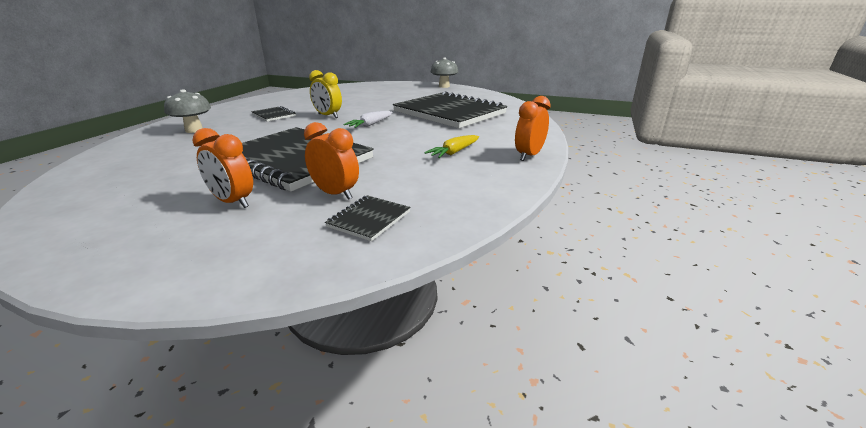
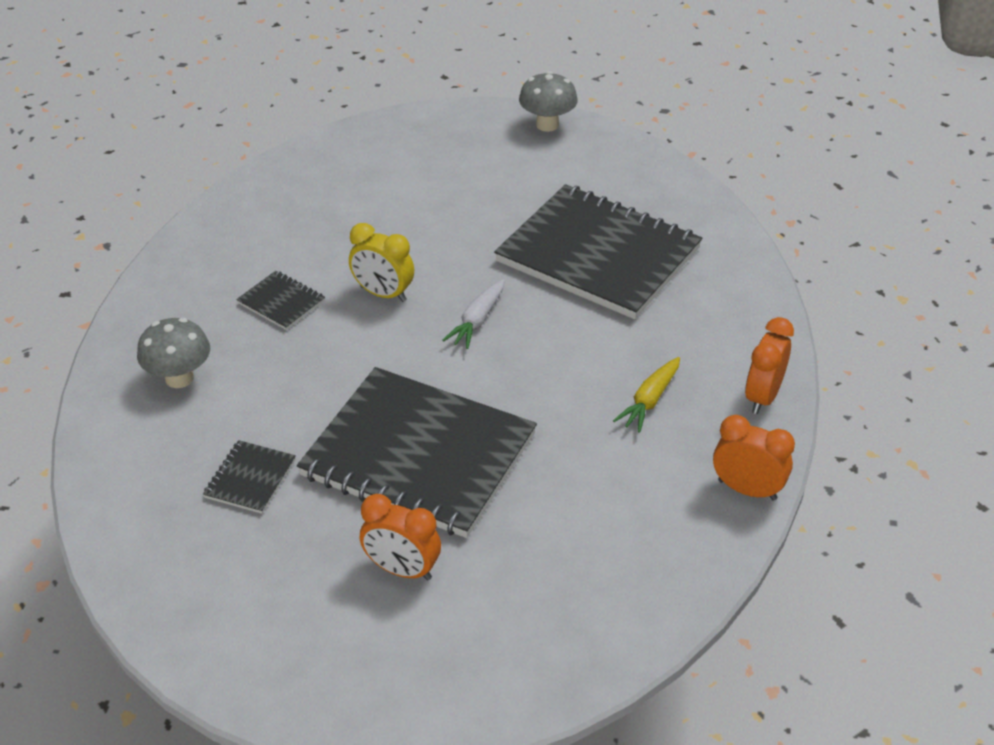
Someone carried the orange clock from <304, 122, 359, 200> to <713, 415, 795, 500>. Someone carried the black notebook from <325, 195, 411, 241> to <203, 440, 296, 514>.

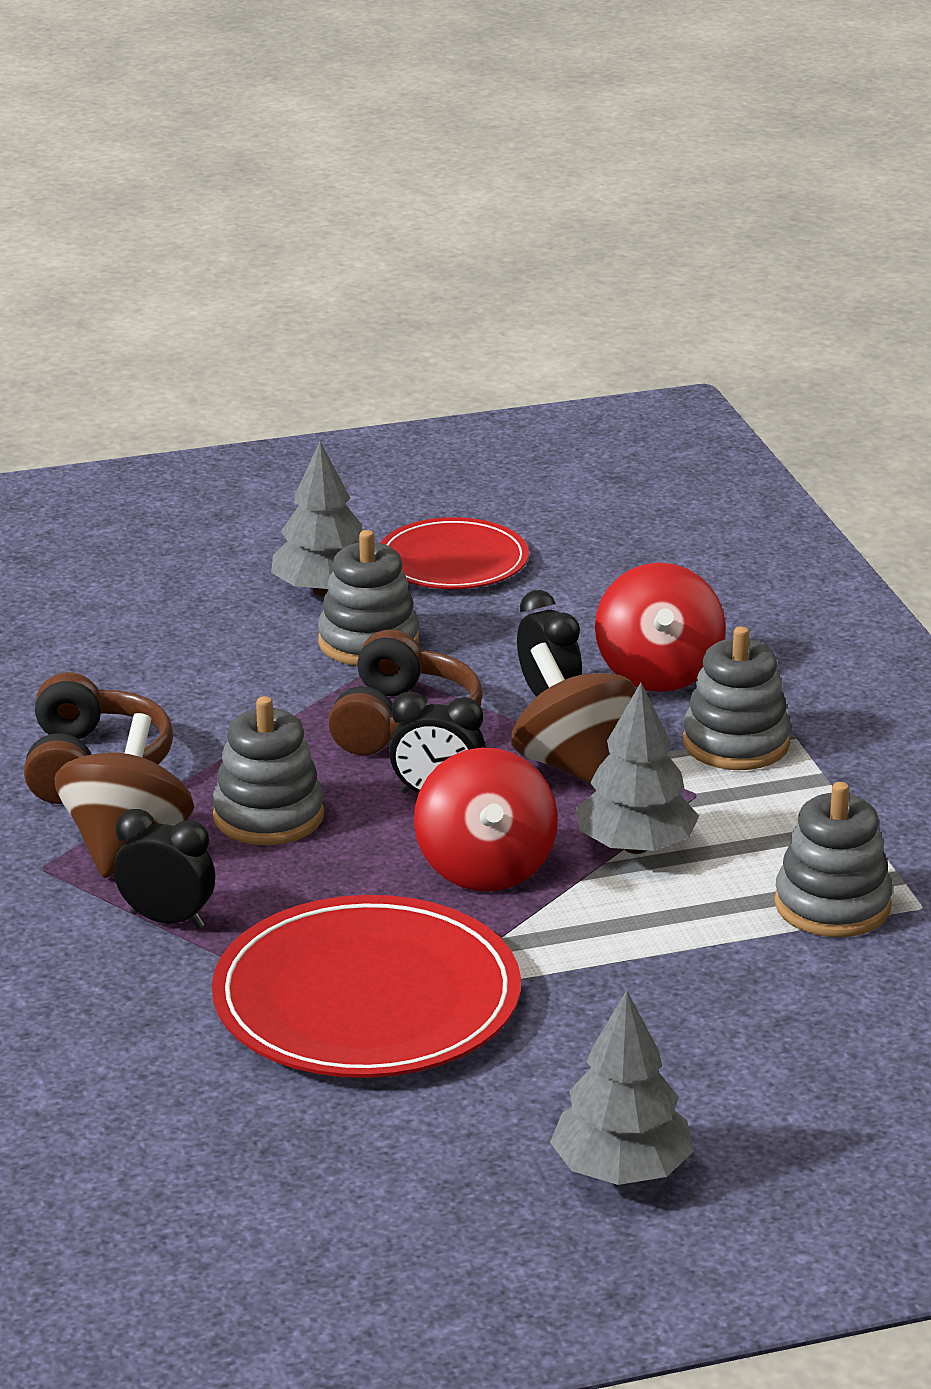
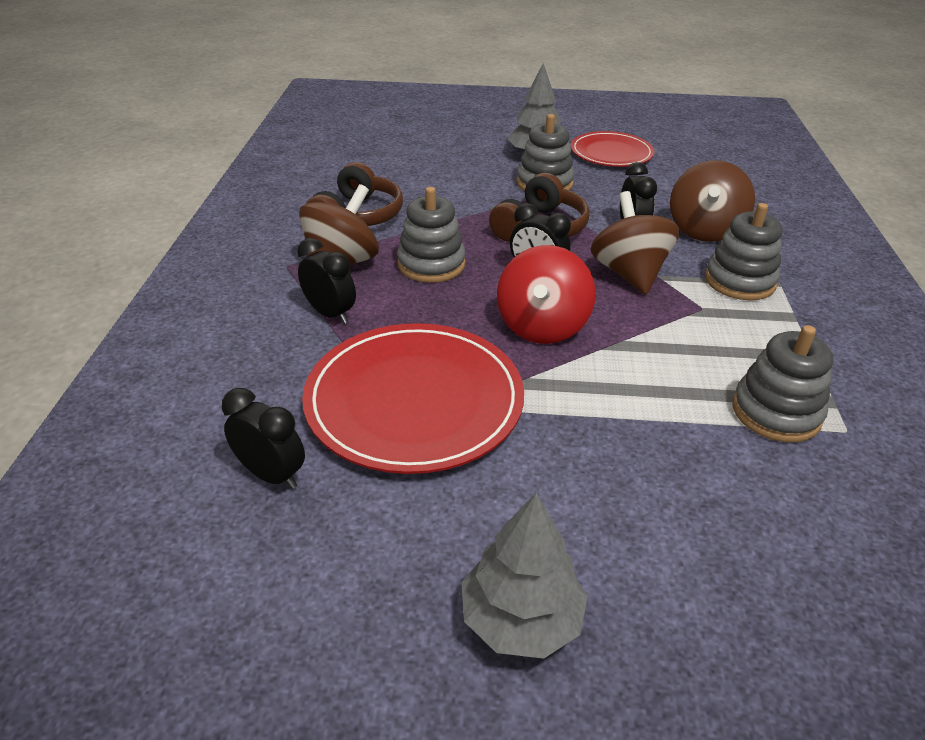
Someone took away the grey tree at <577, 683, 699, 854>. Someone repainted the red spinning top at <595, 562, 726, 692>, which became the brown spinning top at <670, 160, 755, 242>. Someone put down the black clock at <222, 388, 305, 489>.

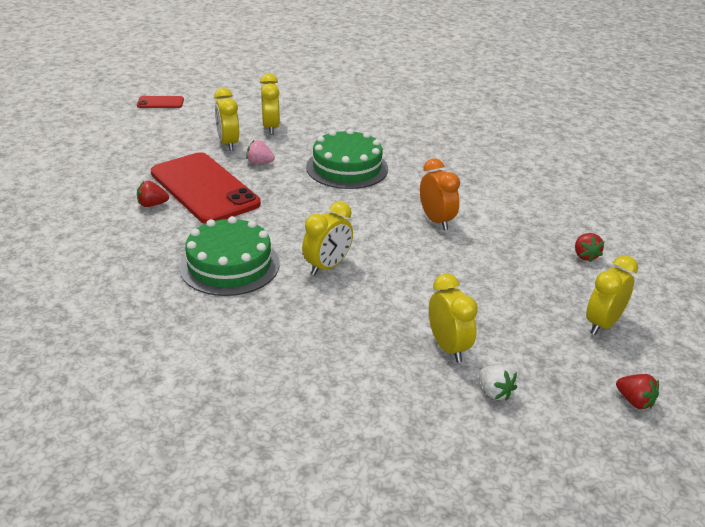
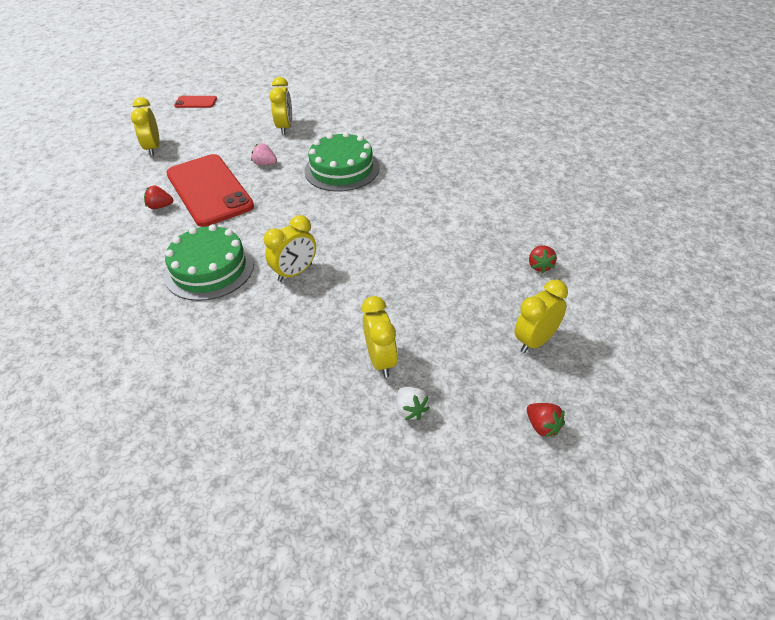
Someone carried the yellow clock from <214, 88, 239, 151> to <131, 97, 160, 156>. Someone took away the orange clock at <420, 158, 460, 230>.

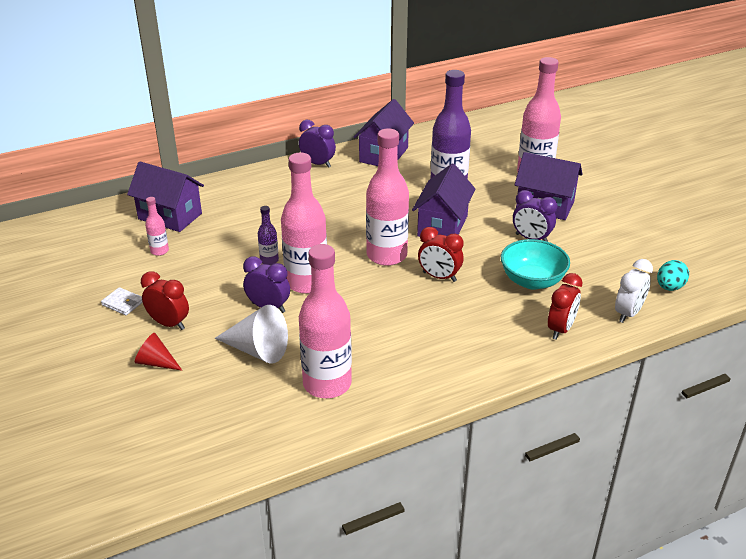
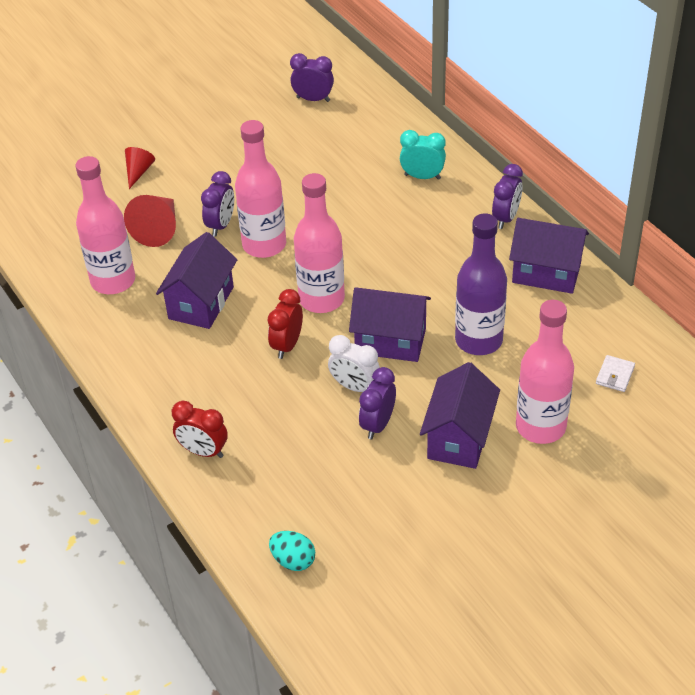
Someone carried the white wallet from <101, 287, 143, 315> to <596, 355, 635, 392>. Someone carried the purple house from <127, 162, 204, 232> to <156, 232, 237, 329>. Someone took away the red clock at <141, 271, 189, 330>. Someone took away the pink bottle at <145, 197, 169, 256>. Someone repainted the white cone at <215, 305, 288, 363>, which became the red cone at <124, 195, 176, 247>. Someone took away the purple bottle at <258, 206, 279, 265>. Someone took away the turquoise bowl at <501, 239, 570, 290>. Someone carried the white clock from <615, 259, 653, 323> to <328, 335, 380, 392>. Someone put down the purple clock at <290, 53, 334, 102>. Someone put down the turquoise clock at <400, 130, 446, 180>.

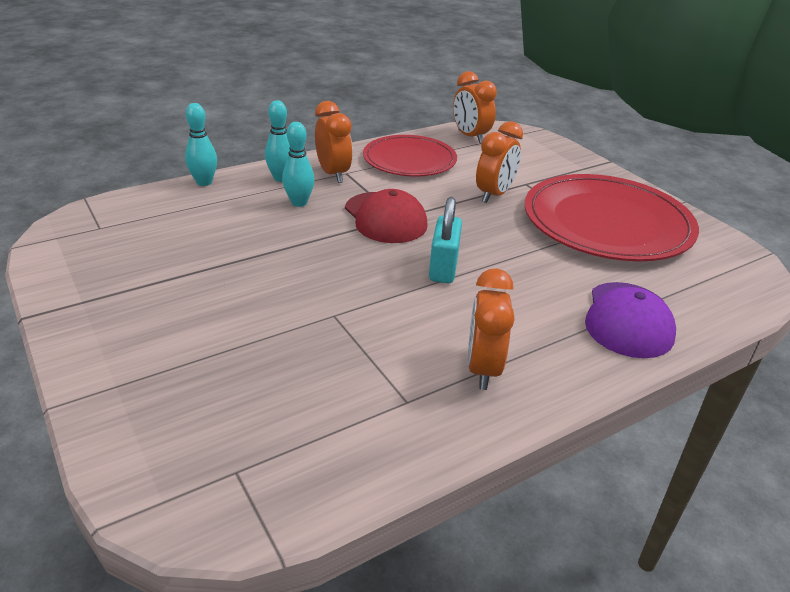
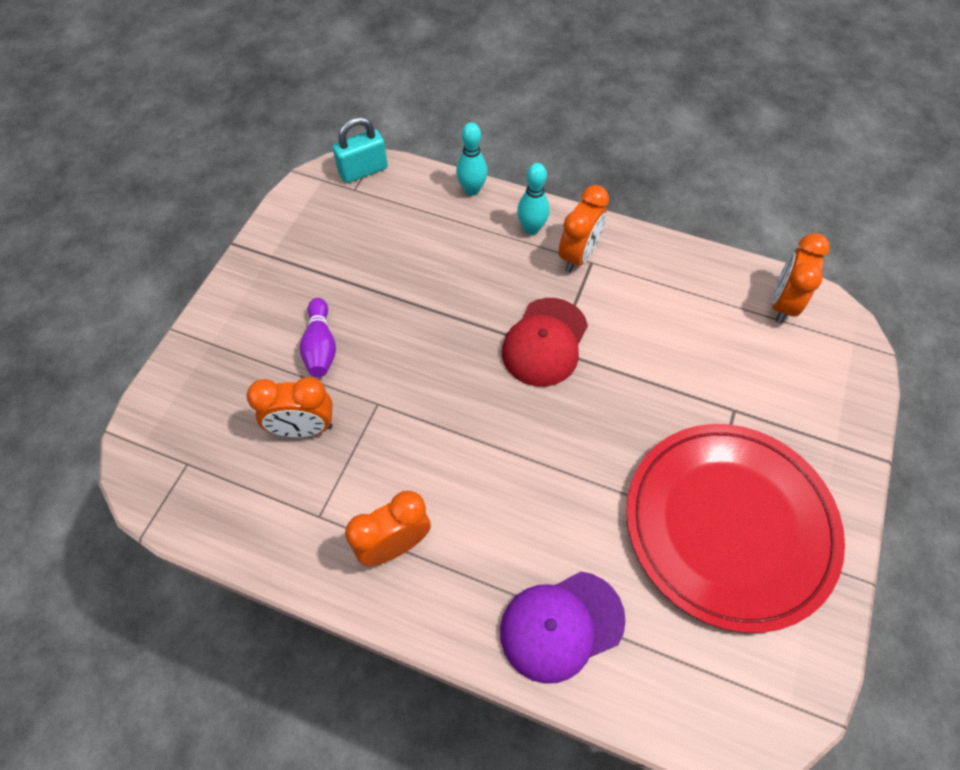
Someone took away the turquoise bowling pin at <282, 122, 315, 207>. Someone took away the red plate at <363, 135, 457, 177>. Someone carried the turquoise padlock from <429, 197, 462, 283> to <332, 117, 388, 183>. Someone carried the orange clock from <476, 121, 523, 203> to <247, 377, 333, 437>. Someone put down the purple bowling pin at <300, 298, 336, 377>.

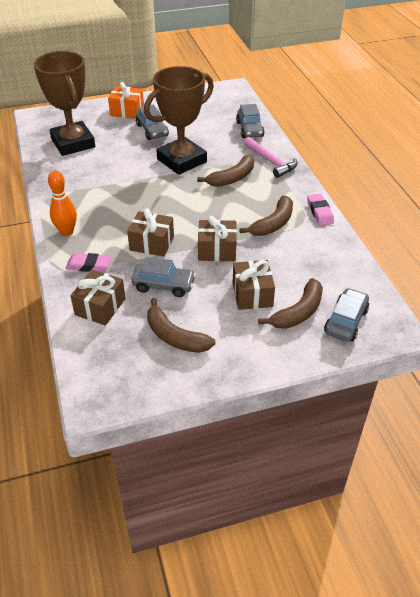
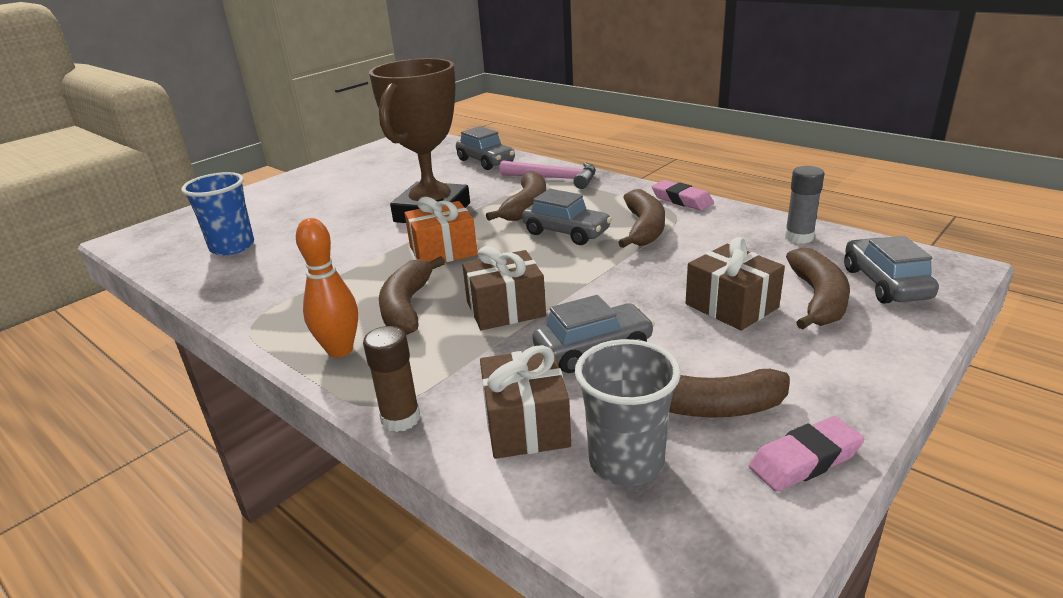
Someone swapped the brown trophy at <34, 51, 95, 156> for the blue cup at <181, 172, 254, 255>. Someone carried the pink eraser from <65, 253, 112, 272> to <749, 416, 864, 492>. Someone carried the orange gift from <108, 82, 144, 119> to <405, 197, 478, 262>. Someone carried the grey car from <136, 105, 169, 140> to <522, 189, 612, 245>. Someone took away the brown gift at <198, 216, 237, 261>. Someone put down the brown glue stick at <363, 326, 420, 432>. Someone put down the brown banana at <379, 256, 445, 335>. Someone put down the grey cup at <575, 339, 681, 486>. Someone put down the grey glue stick at <785, 166, 824, 244>.

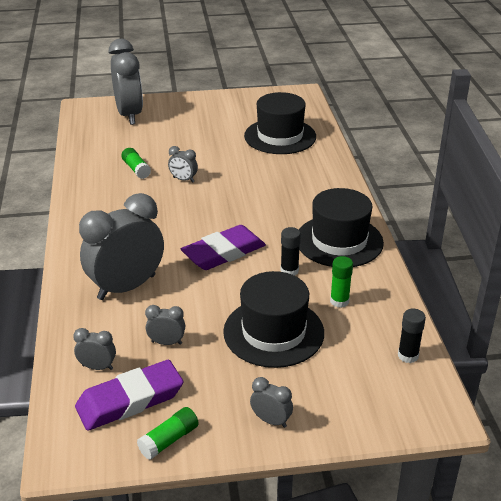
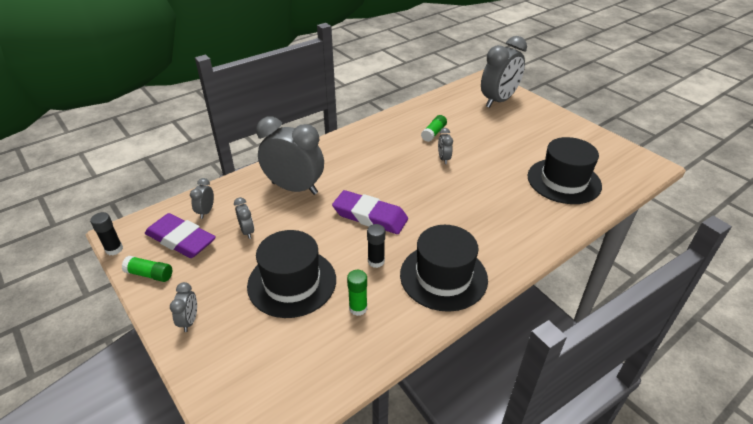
Someone rotated the grey clock at <73, 328, 116, 370> by 150 degrees counterclockwise. Someone carried the black glue stick from <398, 308, 426, 363> to <90, 212, 123, 255>.

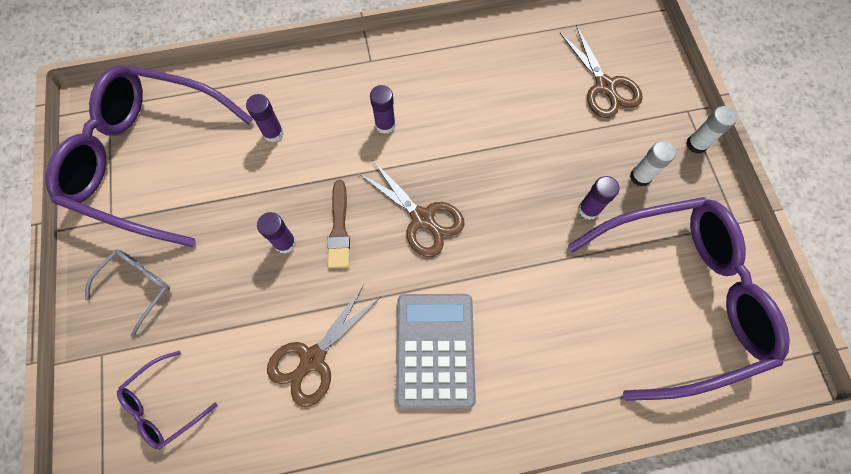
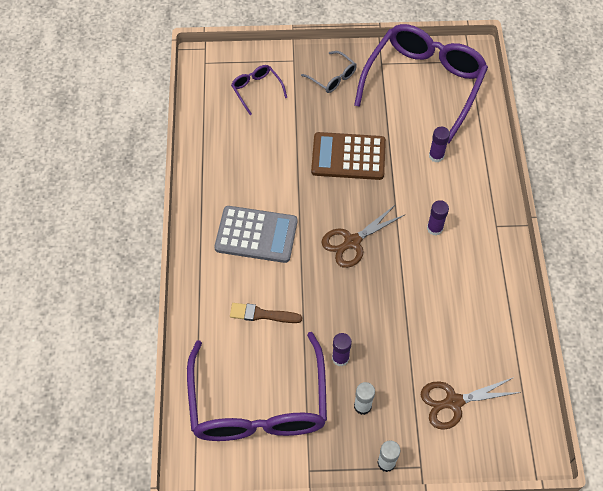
Someone swapped the purple glue stick at <257, 212, 296, 253> for the brown calculator at <311, 132, 386, 180>. Someone took away the brown scissors at <267, 283, 379, 407>. Someone carried the brown brush from <327, 180, 350, 268> to <230, 303, 302, 323>.

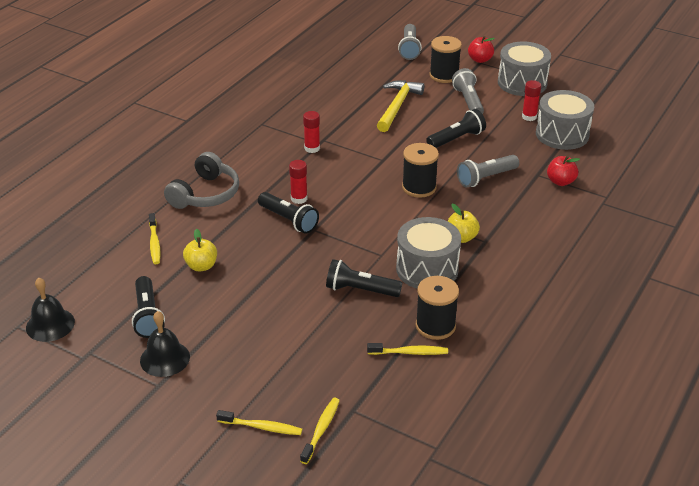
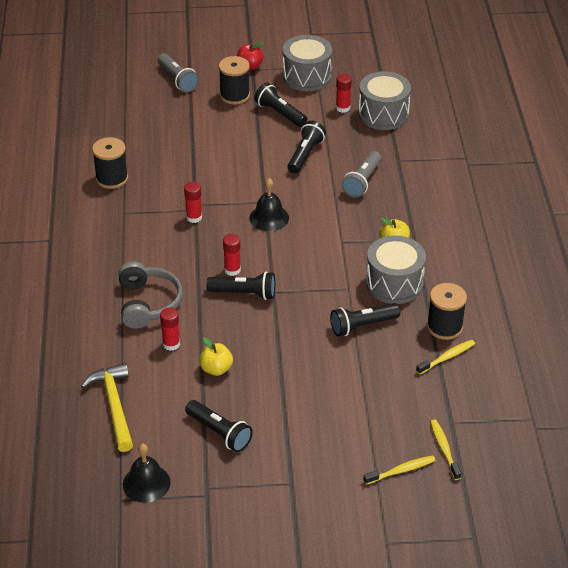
Someone carried the black bell from <140, 311, 190, 377> to <249, 178, 289, 231>. Someone took away the yellow toothbrush at <149, 213, 161, 264>. Someone carried the yellow hammer from <377, 80, 425, 132> to <81, 363, 133, 452>. Someone carried the black spool from <402, 143, 439, 198> to <92, 137, 128, 189>. Someone repainted the grey flashlight at <452, 68, 484, 114>, which became the black flashlight at <254, 83, 307, 127>. Someone took away the red apple at <547, 156, 580, 186>. Someone put down the red glue stick at <160, 307, 180, 351>.

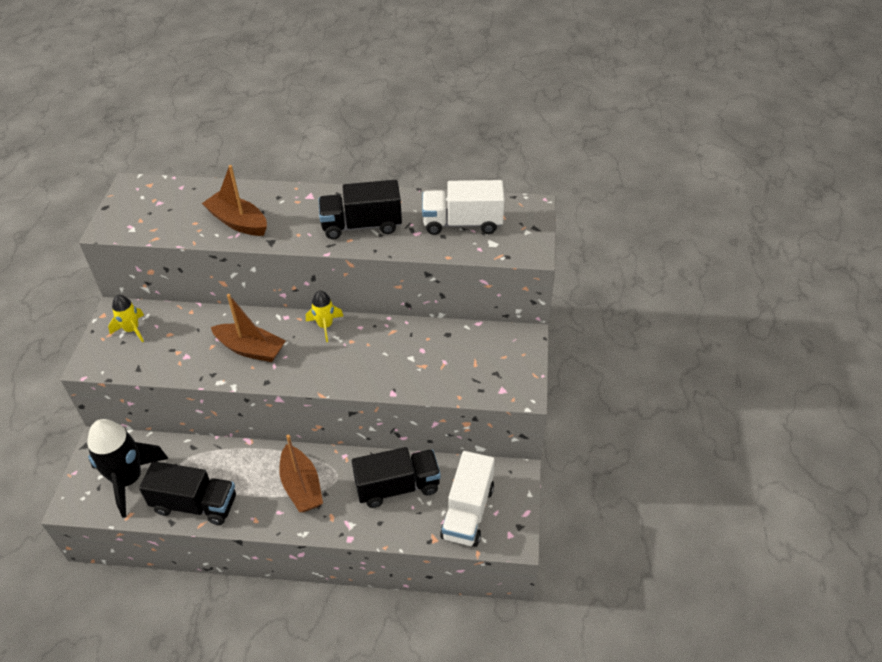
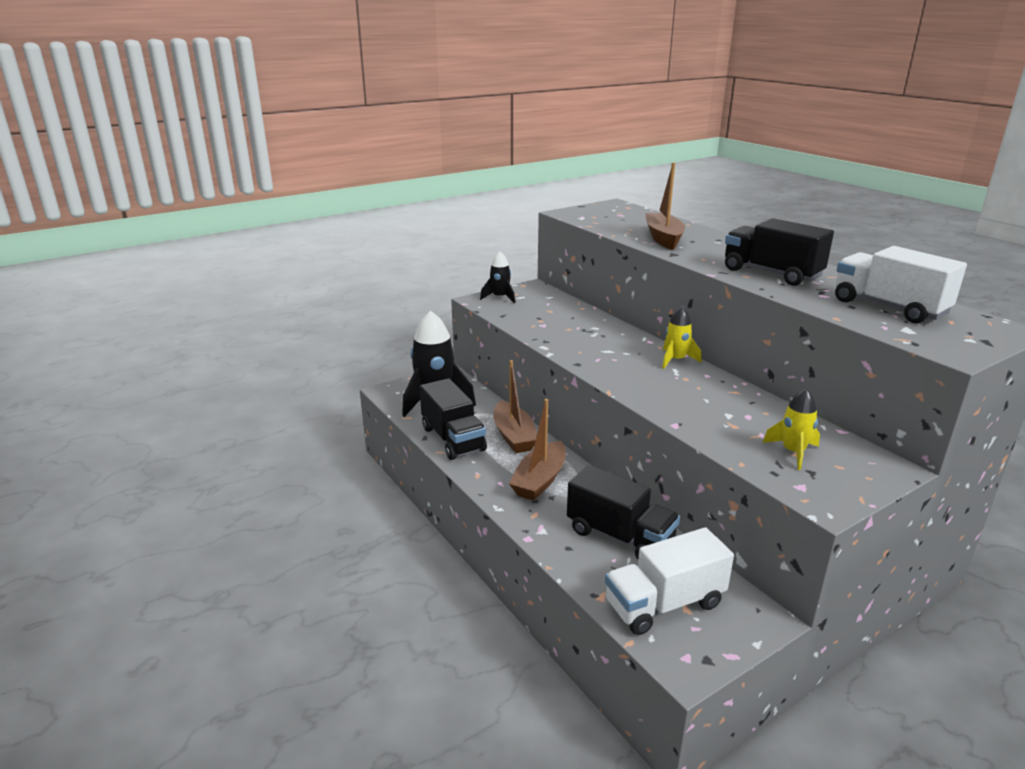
Someone carried the yellow rocket from <108, 295, 144, 342> to <763, 389, 820, 470>. Someone carried the brown boat from <211, 294, 285, 362> to <494, 360, 537, 453>. Someone put down the black rocket at <480, 252, 515, 303>.

